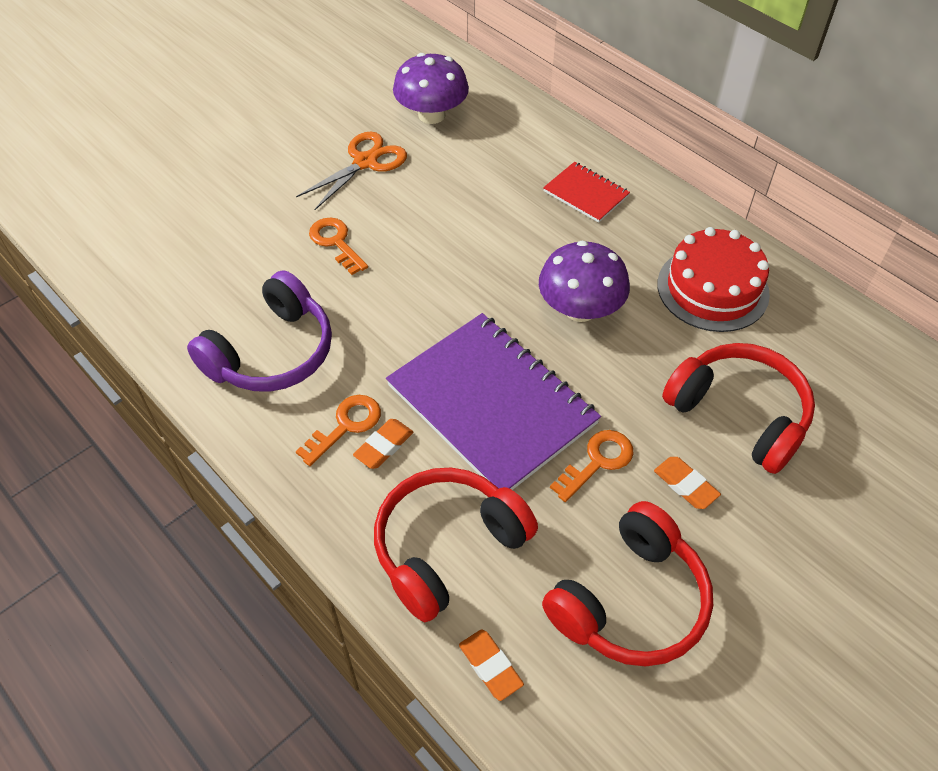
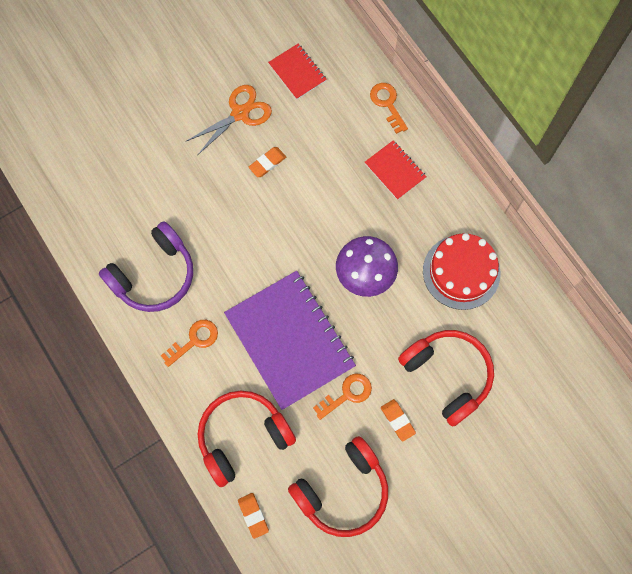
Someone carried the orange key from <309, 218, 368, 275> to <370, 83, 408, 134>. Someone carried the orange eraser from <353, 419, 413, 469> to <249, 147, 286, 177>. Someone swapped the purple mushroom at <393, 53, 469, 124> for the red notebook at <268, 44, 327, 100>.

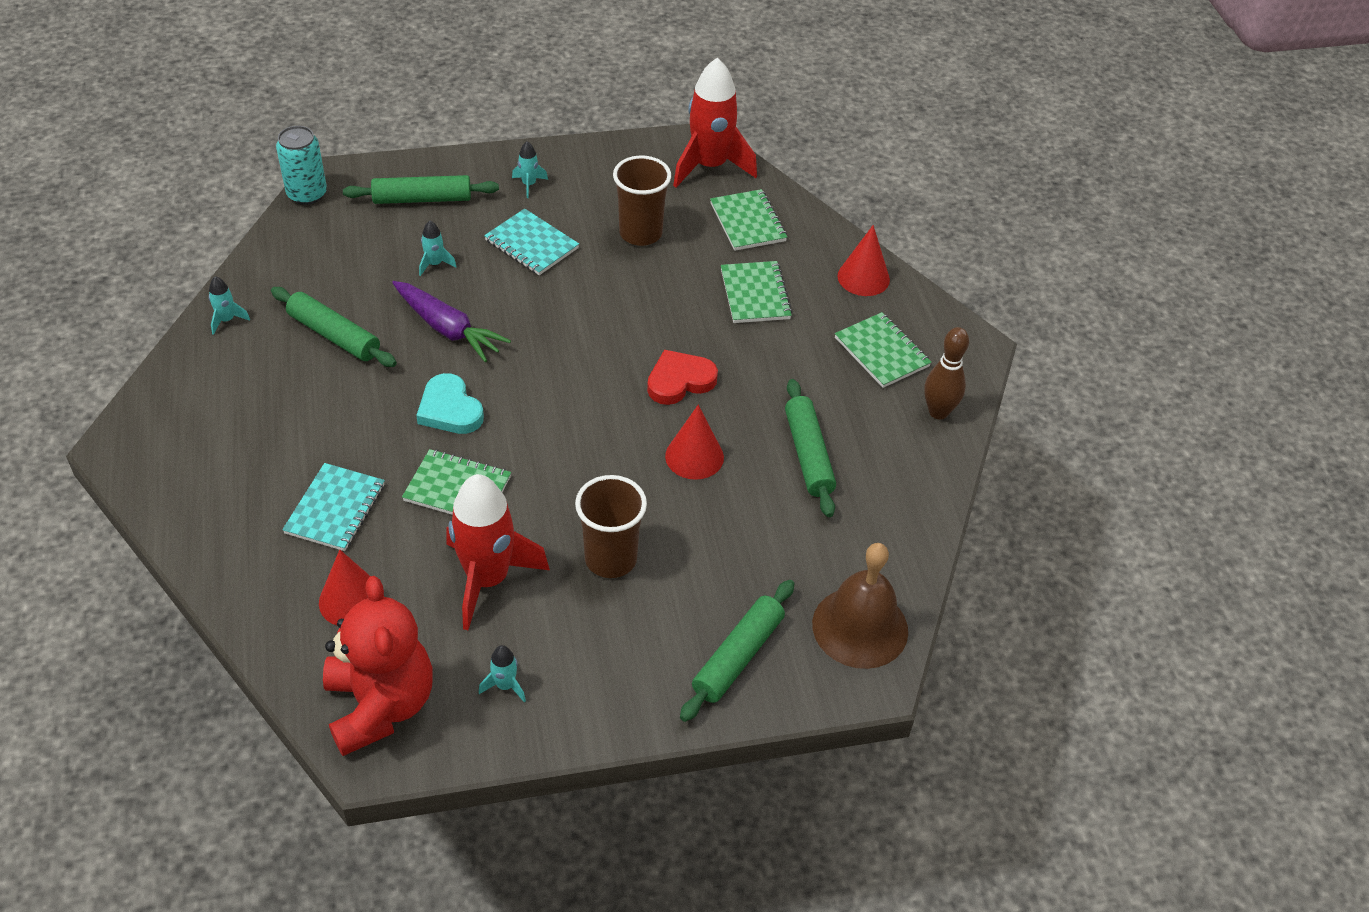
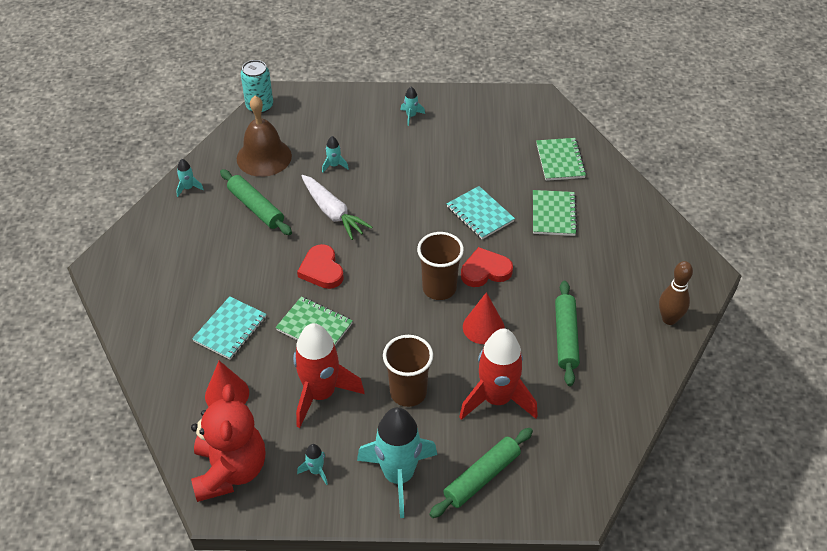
Someone took away the green rolling pin at <343, 175, 499, 204>. Someone repainted the purple carrot at <392, 281, 511, 362>, which became the white carrot at <301, 175, 373, 240>. Someone repainted the turquoise heart at <416, 373, 484, 434>, which became the red heart at <297, 244, 344, 289>. Someone carried the turquoise notebook from <484, 209, 579, 275> to <447, 186, 515, 239>. Someone carried the brown cup from <613, 155, 671, 246> to <417, 232, 464, 300>. Someone carried the red rocket from <673, 58, 757, 188> to <459, 328, 538, 420>. Someone carried the brown bell from <812, 543, 908, 669> to <237, 96, 292, 177>. Someone took away the green notebook at <835, 312, 932, 388>. Someone took away the red cone at <837, 225, 890, 296>. Someone put down the turquoise rocket at <357, 407, 437, 518>.

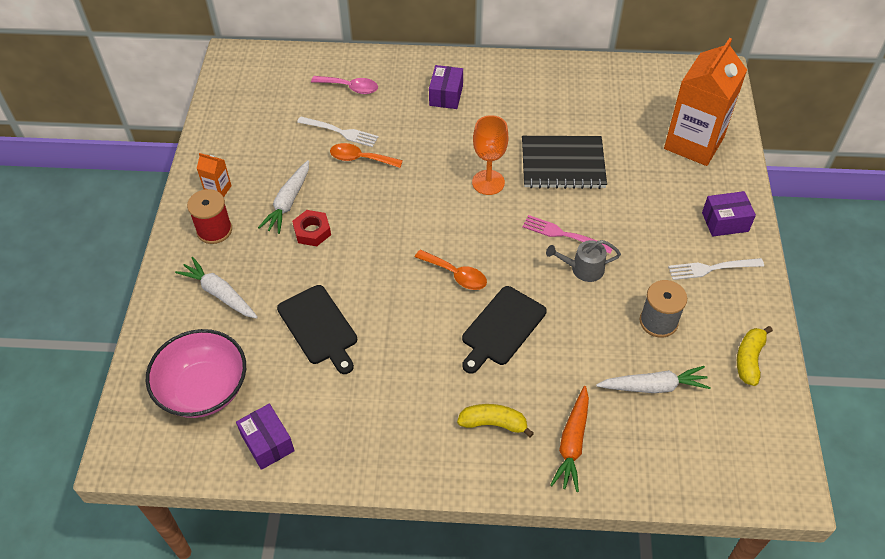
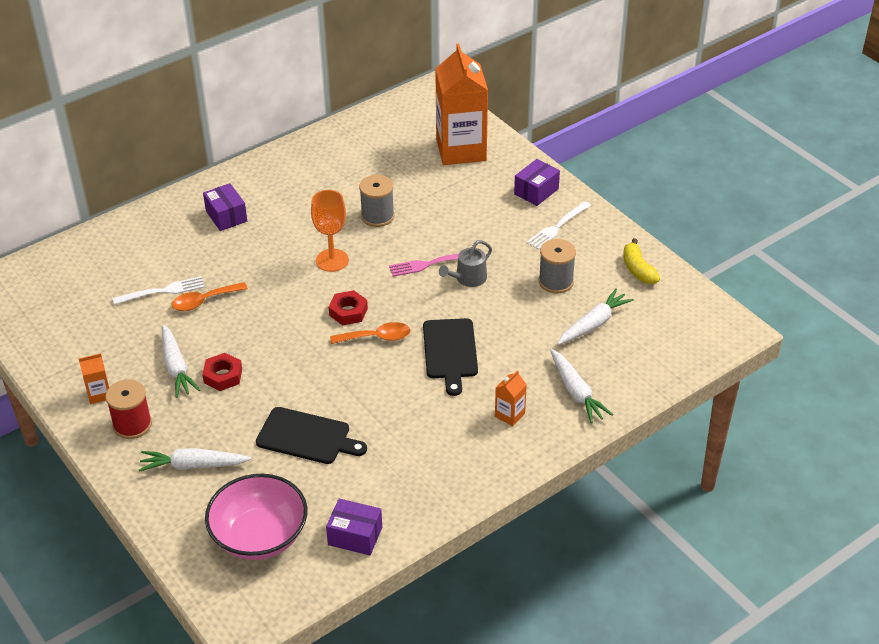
Someone took away the pink spoon at <311, 76, 378, 94>. Someone swapped the yellow banana at <457, 404, 534, 438> for the orange carton at <495, 370, 527, 426>. Someone swapped the black notebook at <522, 136, 607, 189> for the grey spool at <359, 175, 394, 227>. Someone repainted the orange carrot at <550, 386, 589, 492>, which became the white carrot at <550, 349, 613, 423>. Someone put down the red nut at <329, 290, 368, 325>.

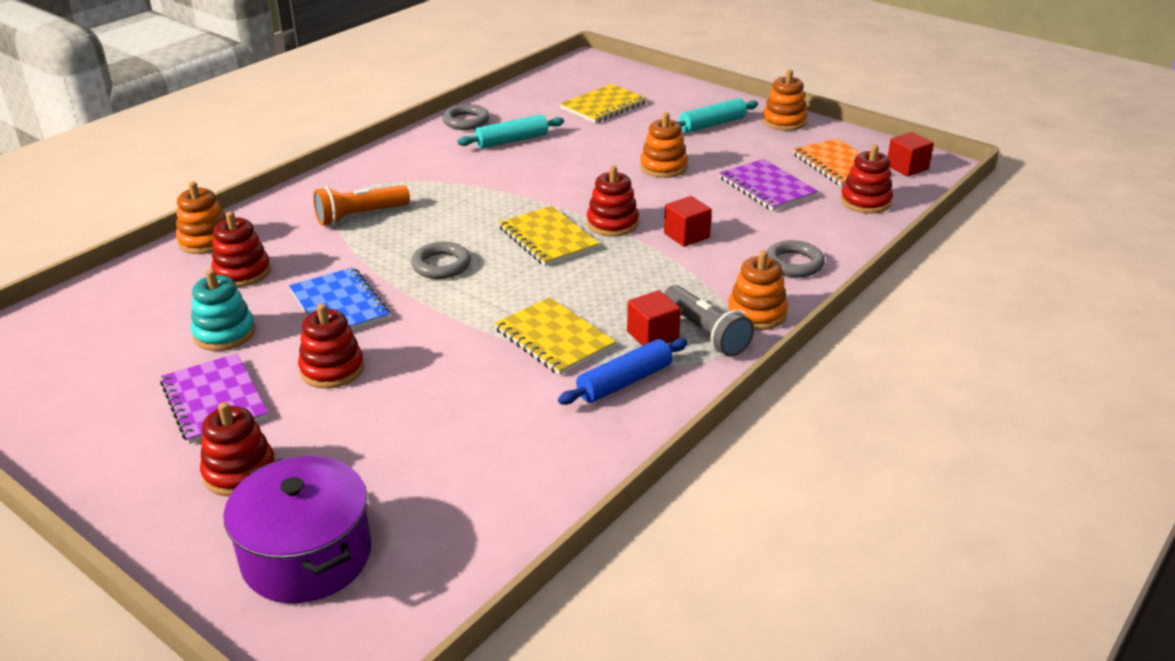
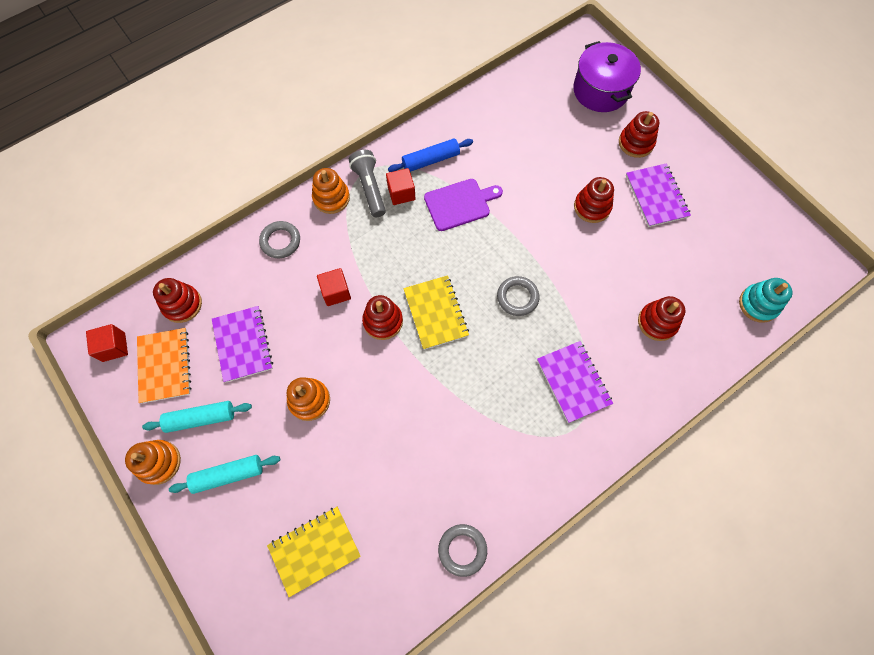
Someone took away the orange stacking toy at <176, 181, 226, 254>. Someone carried the turquoise stacking toy from <191, 269, 255, 351> to <739, 278, 793, 323>. Someone took away the blue notebook at <289, 267, 390, 330>. Someone swapped the orange flashlight at <313, 185, 410, 226> for the purple notebook at <537, 341, 613, 423>. Someone carried the turquoise rolling pin from <457, 115, 564, 148> to <142, 401, 252, 433>. Someone swapped the yellow notebook at <494, 297, 616, 375> for the purple cutting board at <424, 179, 503, 231>.

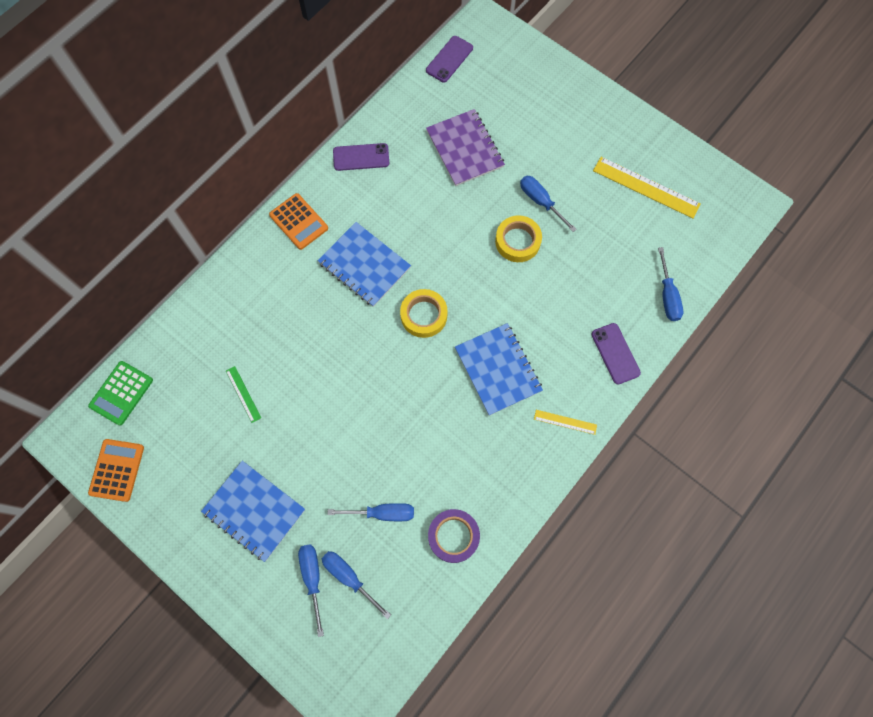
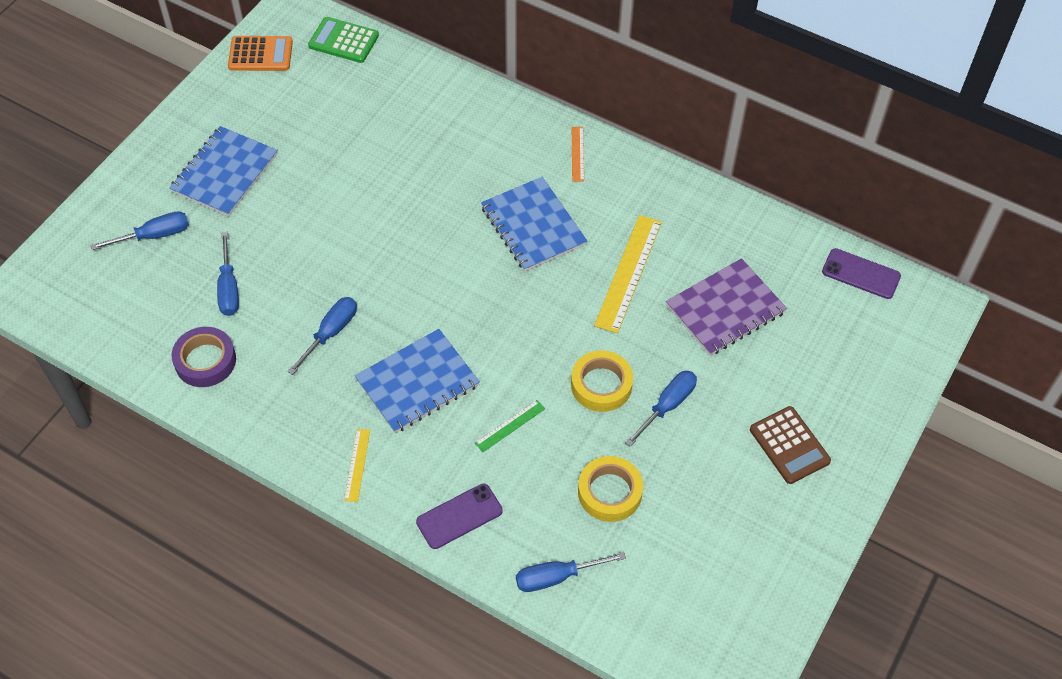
Someone carried the green ruler from <226, 366, 261, 423> to <475, 400, 545, 452>. Someone swapped the orange calculator at <269, 193, 328, 250> for the orange ruler at <572, 127, 584, 181>. Someone rotated the blue notebook at <318, 222, 411, 307> by 60 degrees counterclockwise. Someone carried the blue screwdriver from <322, 551, 391, 619> to <287, 297, 357, 375>. Someone took away the purple phone at <333, 143, 389, 171>. Someone carried the yellow tape from <400, 289, 448, 338> to <578, 456, 643, 522>. Someone carried the yellow ruler from <593, 157, 701, 218> to <594, 215, 662, 333>. Someone put down the brown calculator at <750, 406, 831, 484>.

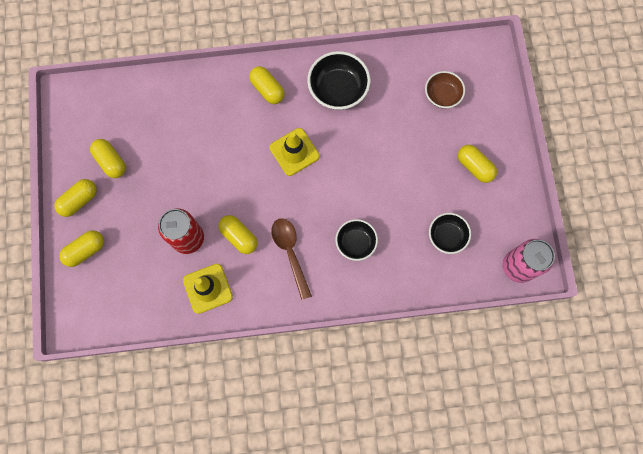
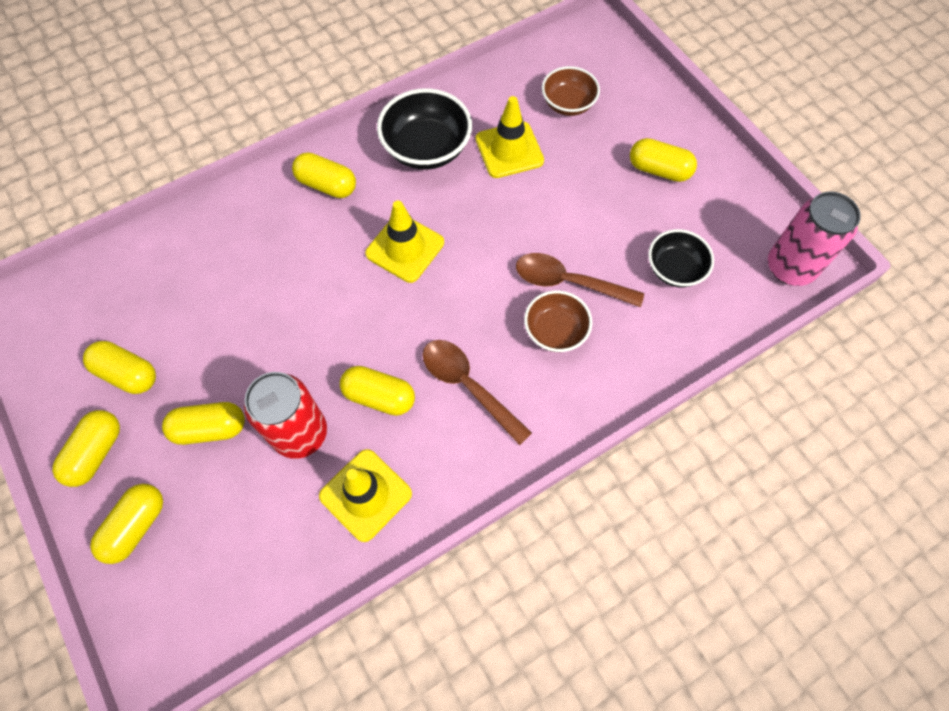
Someone repainted the black bowl at <335, 219, 378, 261>, which became the brown bowl at <524, 290, 592, 352>. Someone put down the yellow capsule at <162, 402, 245, 445>. Someone put down the yellow traffic cone at <476, 96, 544, 178>. Someone put down the brown spoon at <516, 253, 644, 307>.

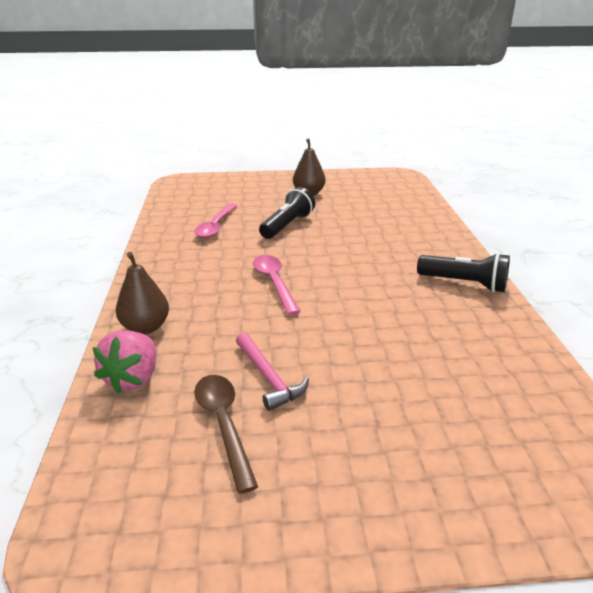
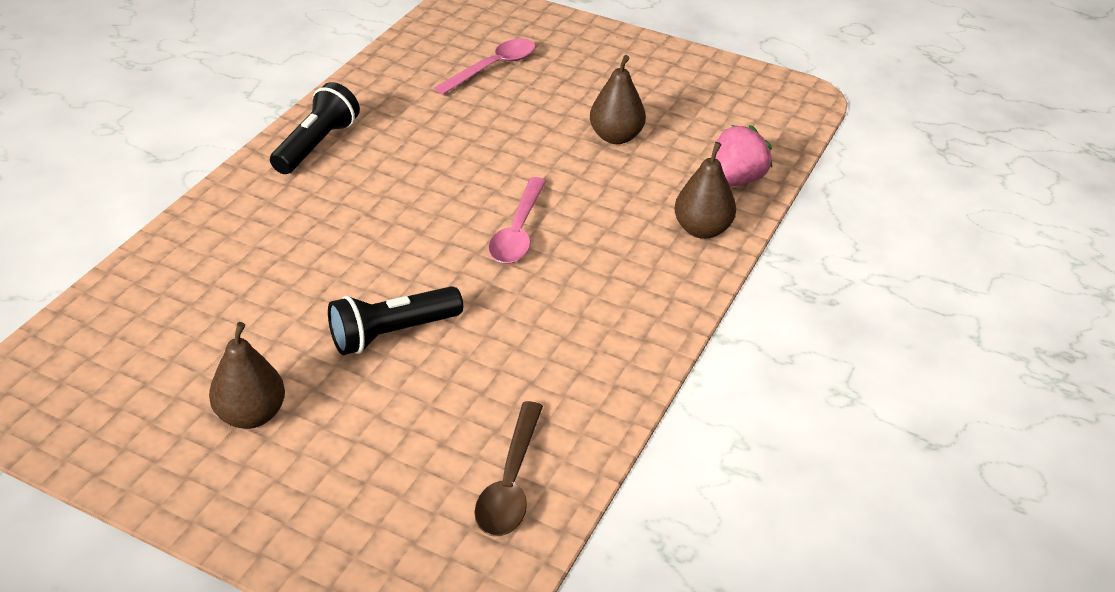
Someone carried the pink spoon from <194, 203, 238, 238> to <434, 39, 536, 95>. Someone carried the brown spoon from <194, 375, 258, 494> to <474, 401, 543, 536>. Someone swapped the pink hammer at <236, 333, 309, 411> for the brown pear at <590, 55, 646, 144>. Someone rotated the black flashlight at <417, 253, 510, 293> by 60 degrees clockwise.

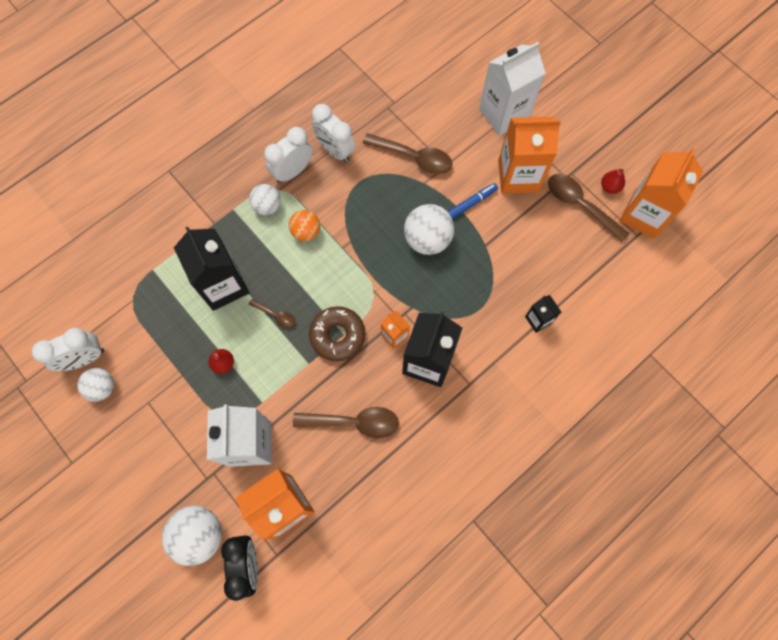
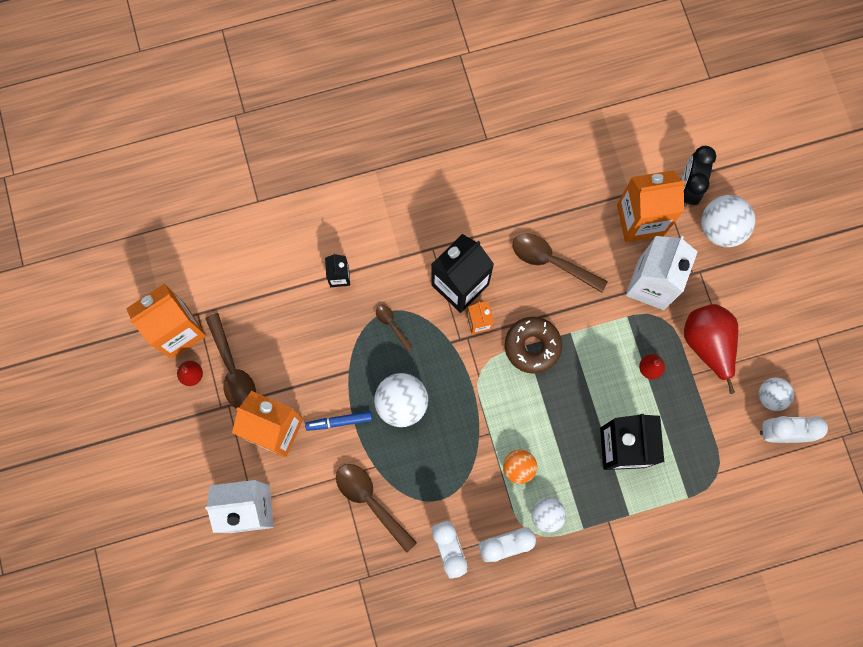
Someone carried the brown spoon from <248, 299, 296, 328> to <376, 305, 413, 351>. Someone put down the red pear at <684, 304, 738, 394>.

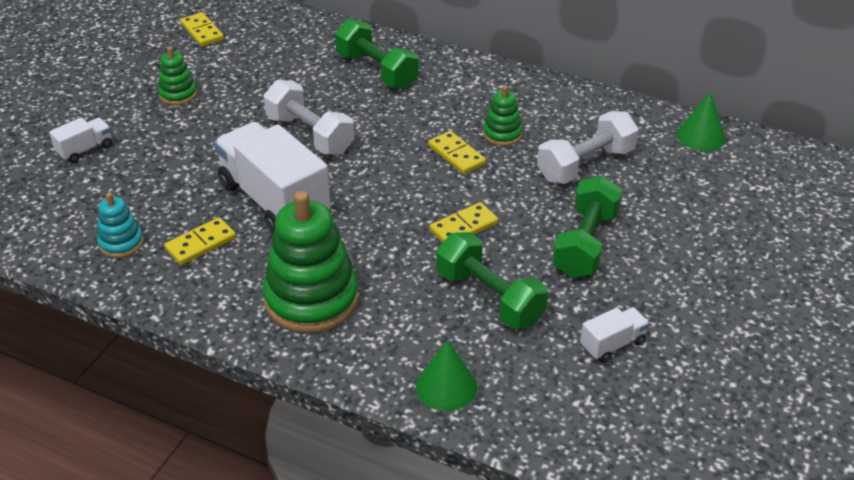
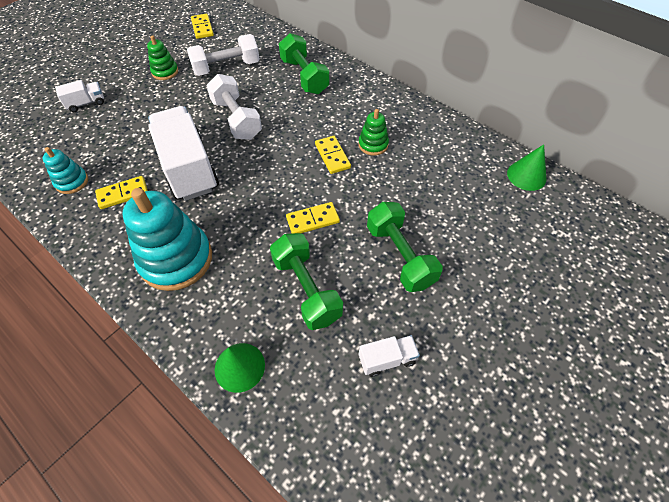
Someone repainted the green stacking toy at <262, 191, 359, 333>, which became the turquoise stacking toy at <122, 188, 212, 291>. Someone carried the white dumbbell from <537, 111, 639, 184> to <187, 34, 260, 76>. Someone rotated the green dumbbell at <552, 176, 622, 278> by 60 degrees counterclockwise.

